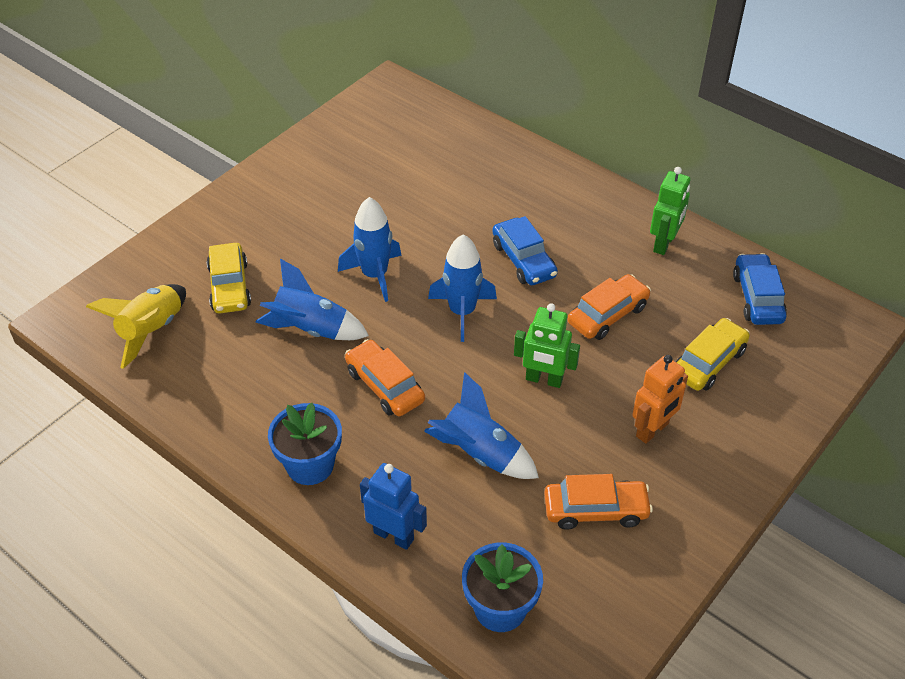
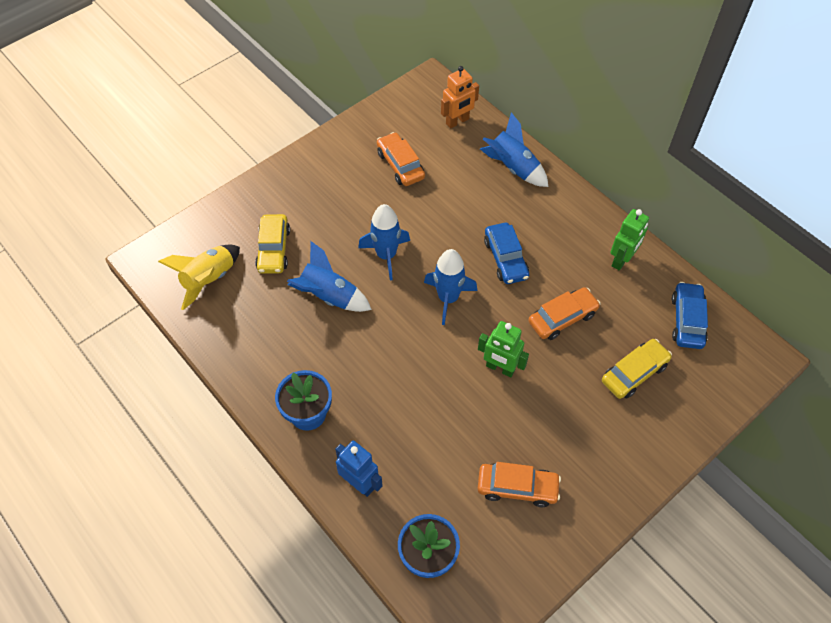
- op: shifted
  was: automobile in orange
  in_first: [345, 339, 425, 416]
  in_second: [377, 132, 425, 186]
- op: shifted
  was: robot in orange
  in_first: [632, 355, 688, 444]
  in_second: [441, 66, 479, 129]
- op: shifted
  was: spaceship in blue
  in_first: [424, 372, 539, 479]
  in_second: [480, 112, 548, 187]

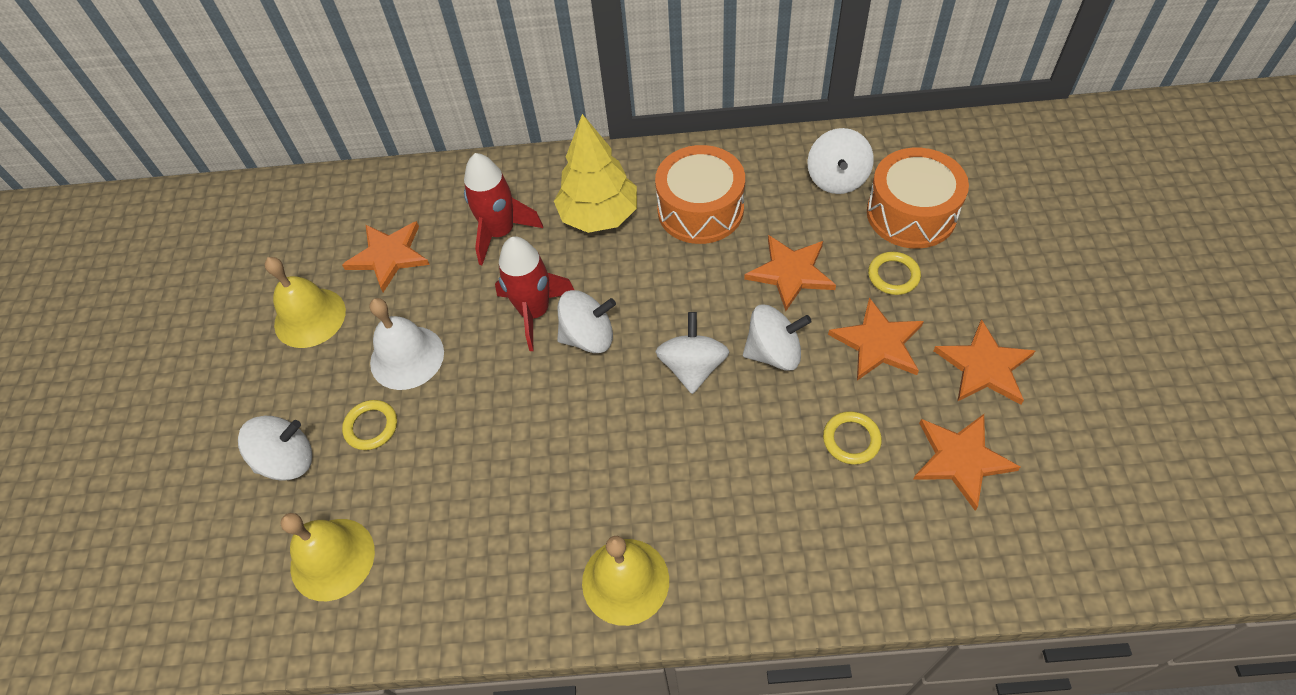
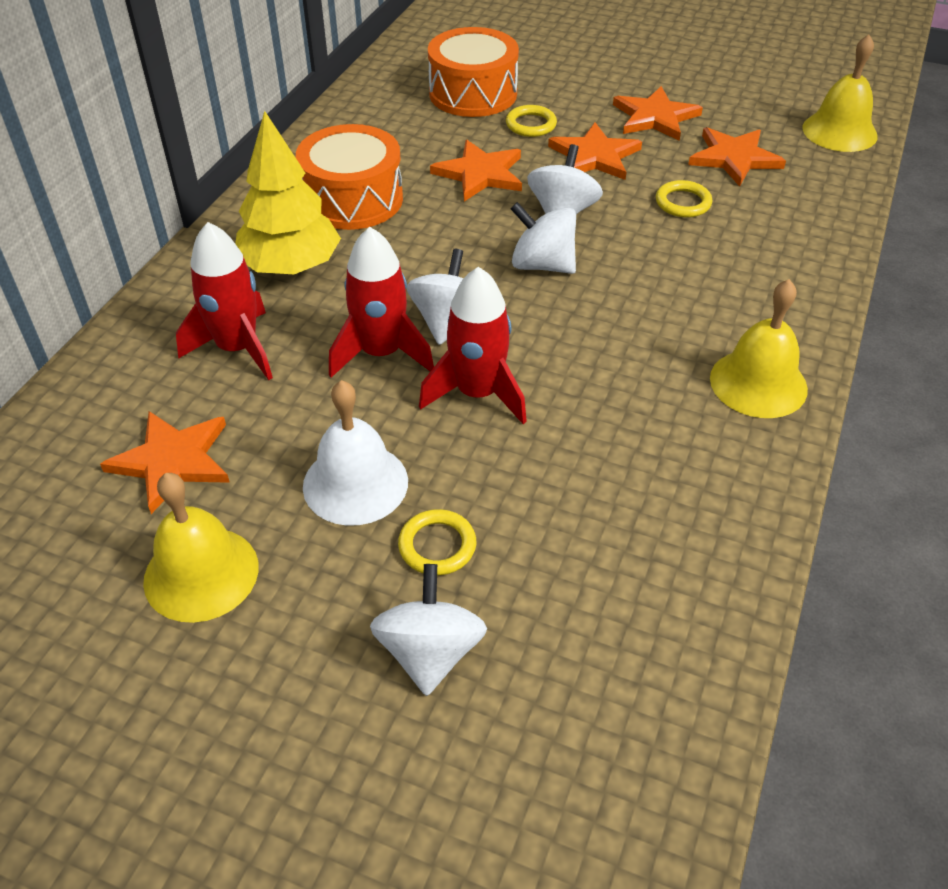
- op: new
  now: spaceship in scarlet
  in_second: [419, 267, 527, 424]
- op: shifted
  was: hand bell in bright yellow
  in_first: [280, 513, 375, 601]
  in_second: [802, 35, 878, 152]
- op: gone
  was: toy top in snow-white
  in_first: [808, 128, 874, 194]

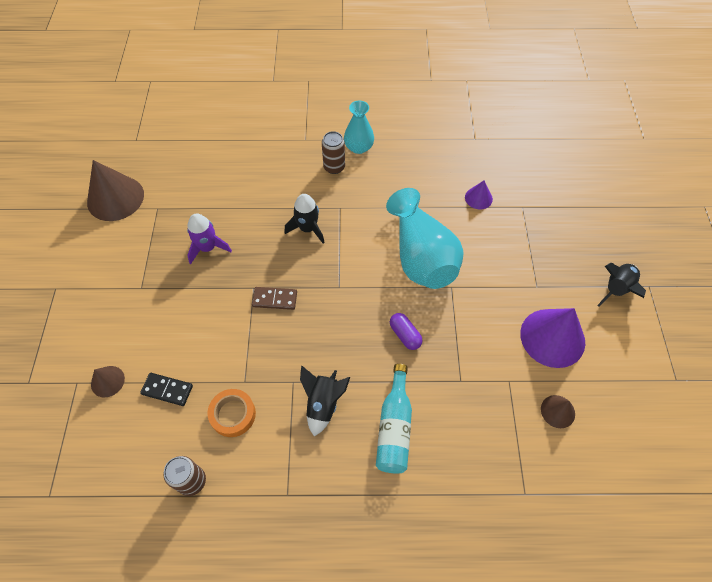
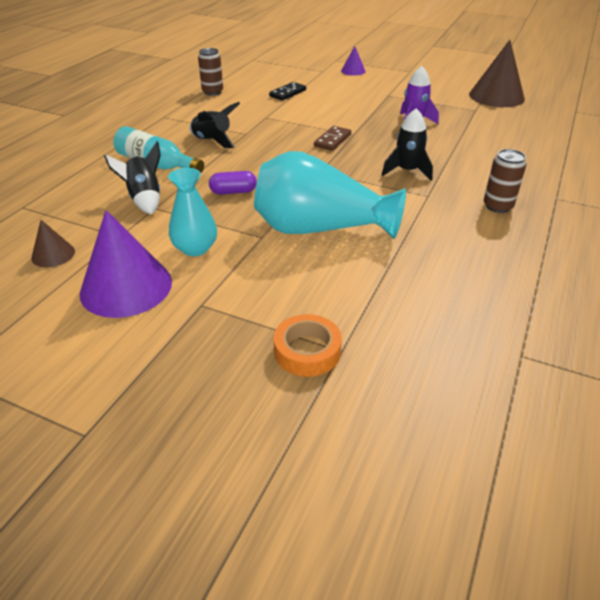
- op: shifted
  was: spaceship in black
  in_first: [597, 263, 646, 307]
  in_second: [104, 142, 161, 215]
- op: shifted
  was: tall vase in turquoise
  in_first: [344, 101, 374, 154]
  in_second: [168, 168, 217, 256]
- op: shifted
  was: sticky tape in orange
  in_first: [207, 389, 256, 437]
  in_second: [274, 314, 342, 377]
- op: shifted
  was: solid cone in violet
  in_first: [465, 181, 493, 210]
  in_second: [341, 46, 366, 76]
- op: gone
  was: solid cone in dark brown
  in_first: [91, 366, 125, 398]

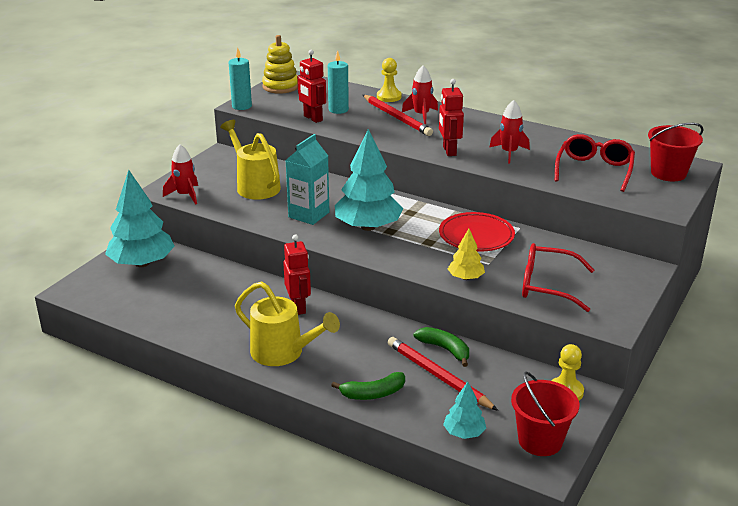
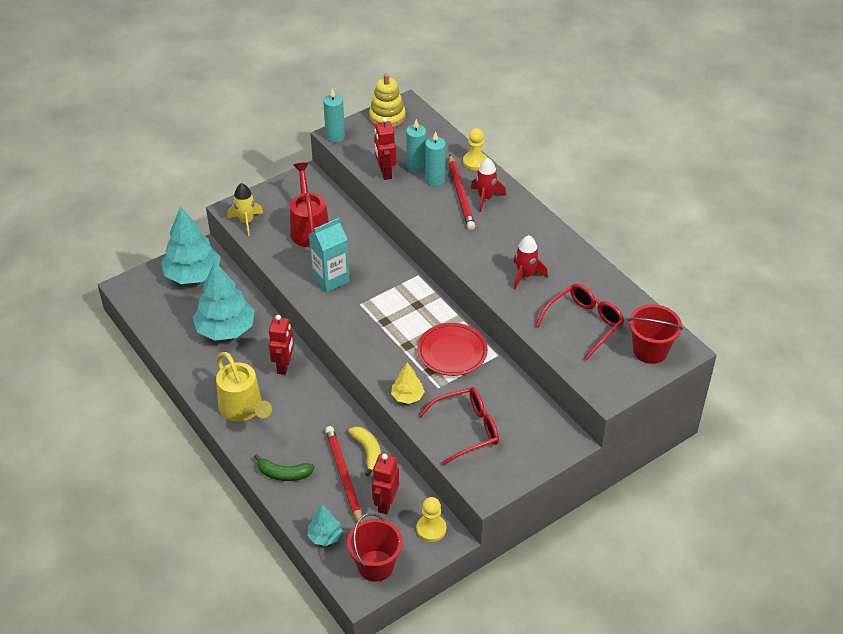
- op: shifted
  was: toy tree in turquoise
  in_first: [335, 129, 403, 231]
  in_second: [193, 261, 255, 341]
- op: repainted
  was: spaceship in scarlet
  now: spaceship in bright yellow
  in_first: [163, 144, 198, 205]
  in_second: [227, 183, 263, 236]
- op: repainted
  was: watering pot in bright yellow
  now: watering pot in scarlet
  in_first: [220, 120, 281, 200]
  in_second: [290, 163, 329, 247]
- op: repainted
  was: banana in emerald
  now: banana in bright yellow
  in_first: [413, 327, 469, 367]
  in_second: [348, 426, 381, 477]
- op: shifted
  was: robot in scarlet
  in_first: [439, 79, 464, 156]
  in_second: [372, 454, 399, 514]
- op: rotated
  was: spectacles in scarlet
  in_first: [522, 243, 594, 312]
  in_second: [419, 387, 499, 465]
  clockwise: 120
- op: new
  now: candle in turquoise
  in_second: [425, 131, 446, 186]

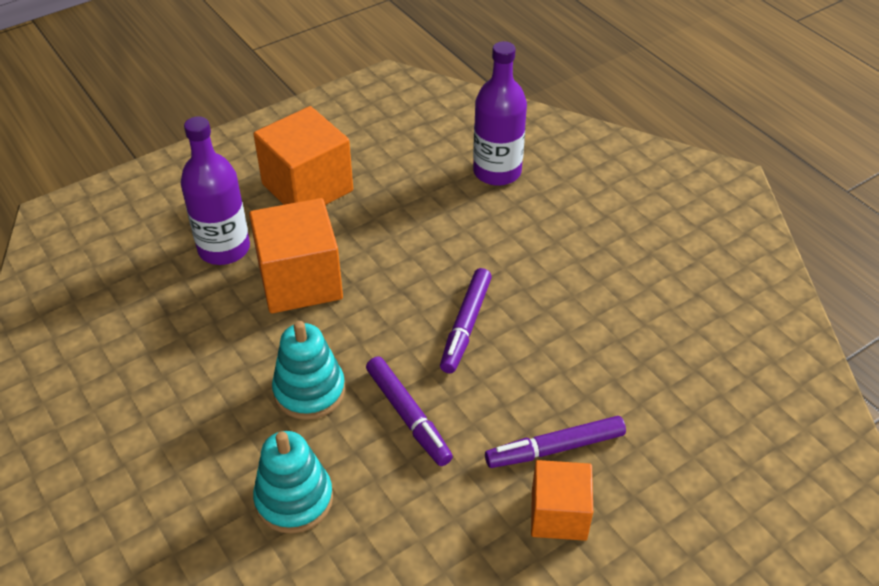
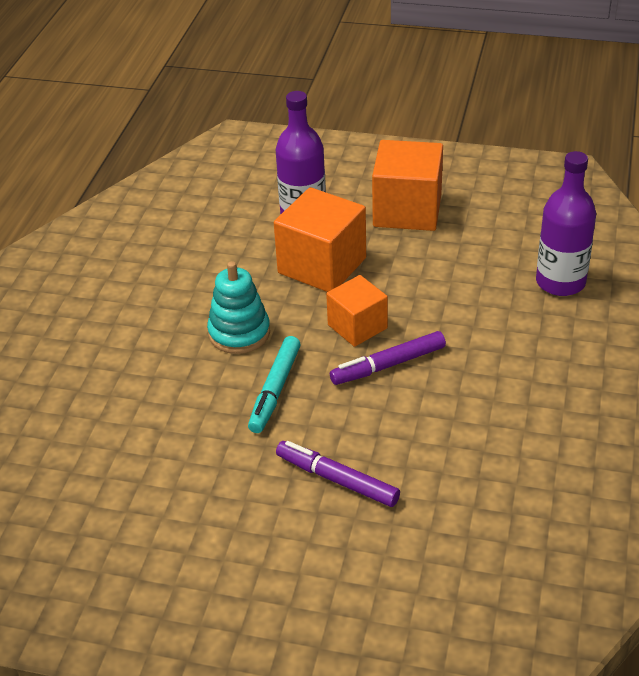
- op: repainted
  was: marker pen in violet
  now: marker pen in turquoise
  in_first: [366, 357, 453, 466]
  in_second: [248, 336, 301, 433]
- op: shifted
  was: block in orange
  in_first: [531, 460, 593, 541]
  in_second: [326, 275, 388, 347]
- op: gone
  was: ring stacker in turquoise
  in_first: [253, 431, 333, 534]

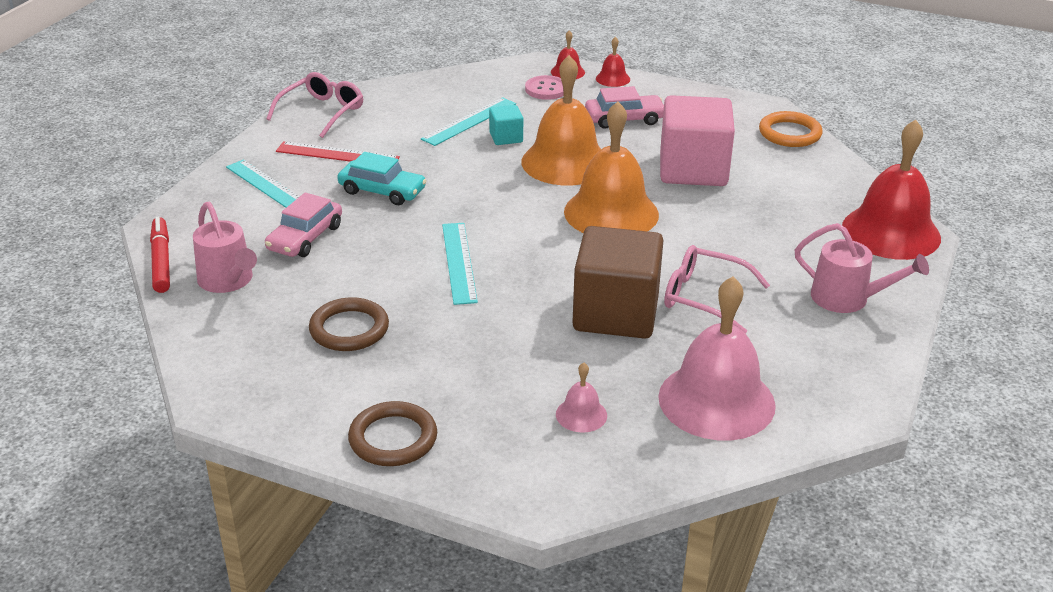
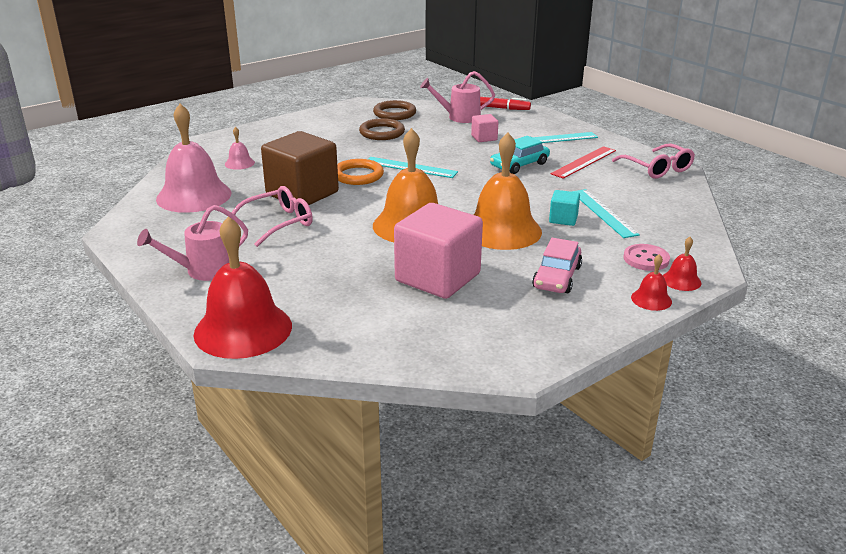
- op: shifted
  was: torus in orange
  in_first: [759, 111, 823, 147]
  in_second: [337, 159, 384, 185]
- op: shifted
  was: torus in dark brown
  in_first: [348, 401, 437, 466]
  in_second: [373, 100, 416, 120]
- op: swapped
  was: automobile in pink
  now: block in pink
  in_first: [265, 192, 342, 257]
  in_second: [471, 114, 498, 142]

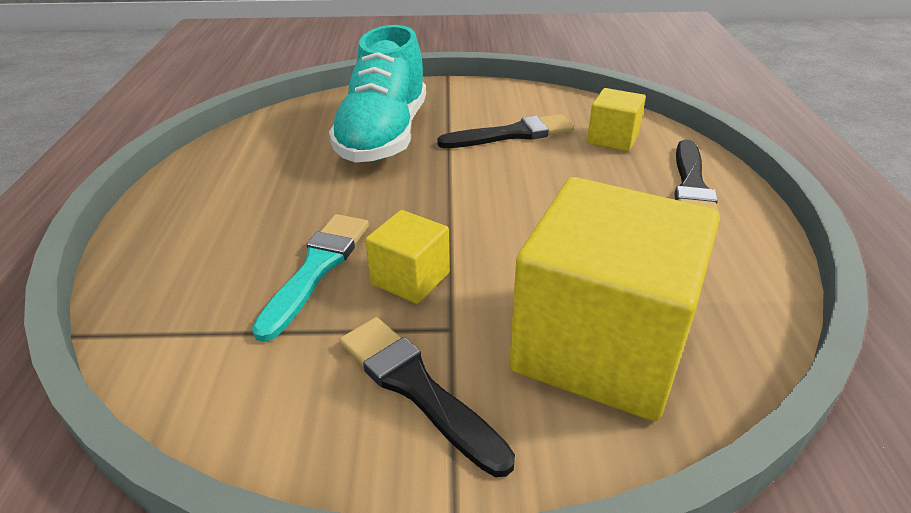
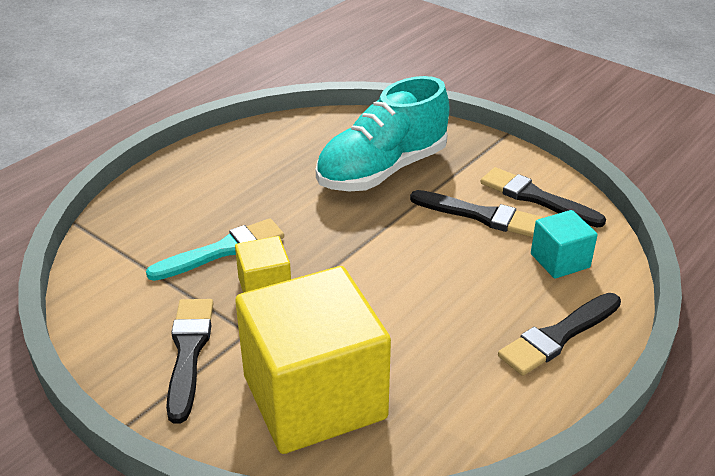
- op: new
  now: brush in black
  in_second: [481, 167, 606, 228]
- op: repainted
  was: block in bright yellow
  now: block in turquoise
  in_first: [587, 88, 646, 151]
  in_second: [531, 210, 598, 279]

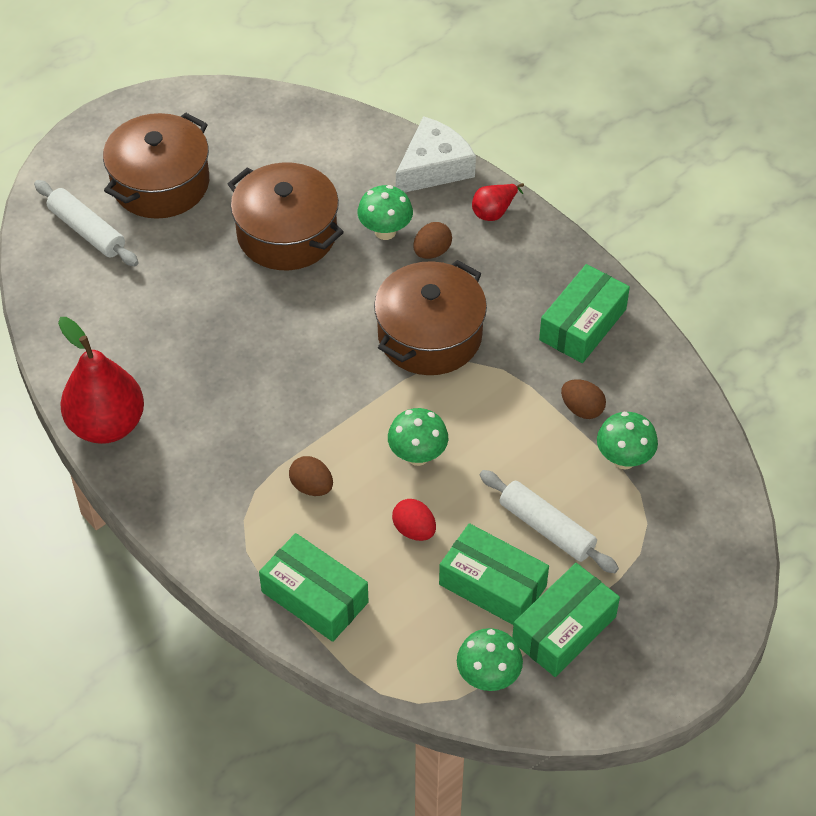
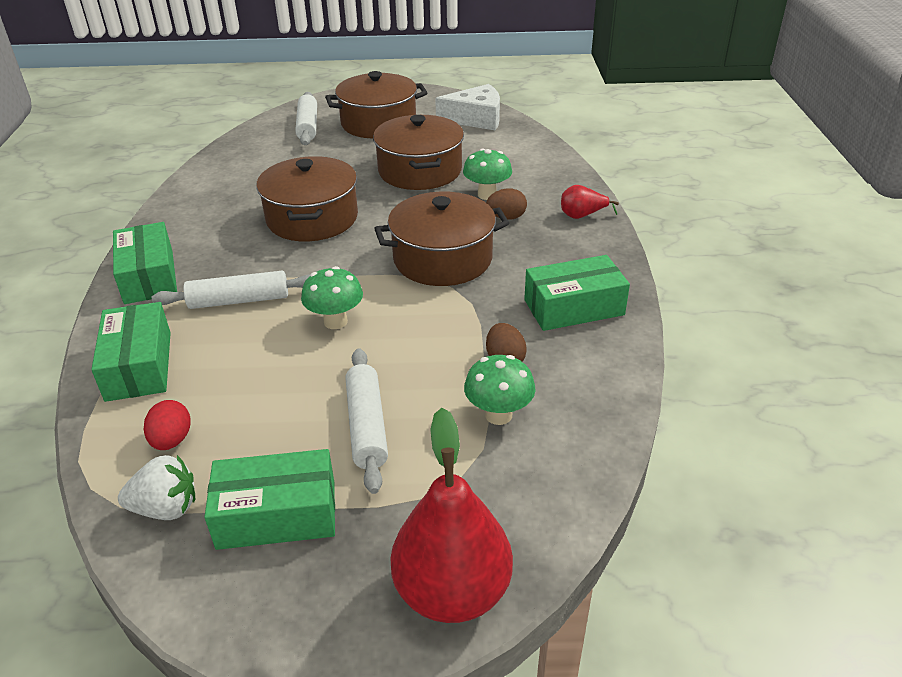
- op: shifted
  was: parcel in emerald
  in_first: [439, 523, 549, 625]
  in_second: [113, 222, 177, 304]
- op: swapped
  was: toadstool in emerald
  now: strawberry in snow-white
  in_first: [457, 628, 523, 691]
  in_second: [118, 455, 195, 520]
- op: shifted
  was: toy egg in scarlet
  in_first: [392, 499, 436, 541]
  in_second: [144, 400, 191, 450]
- op: swapped
  was: toy egg in dark brown
  now: rolling pin in snow-white
  in_first: [289, 456, 333, 496]
  in_second: [152, 271, 310, 309]
- op: new
  now: stockpot in dark brown
  in_second: [256, 156, 358, 241]
- op: shifted
  was: pear fruit in scarlet
  in_first: [58, 317, 144, 444]
  in_second: [391, 408, 513, 623]
- op: shifted
  was: piece of cheese in snow-white
  in_first: [396, 116, 476, 193]
  in_second: [435, 84, 500, 130]

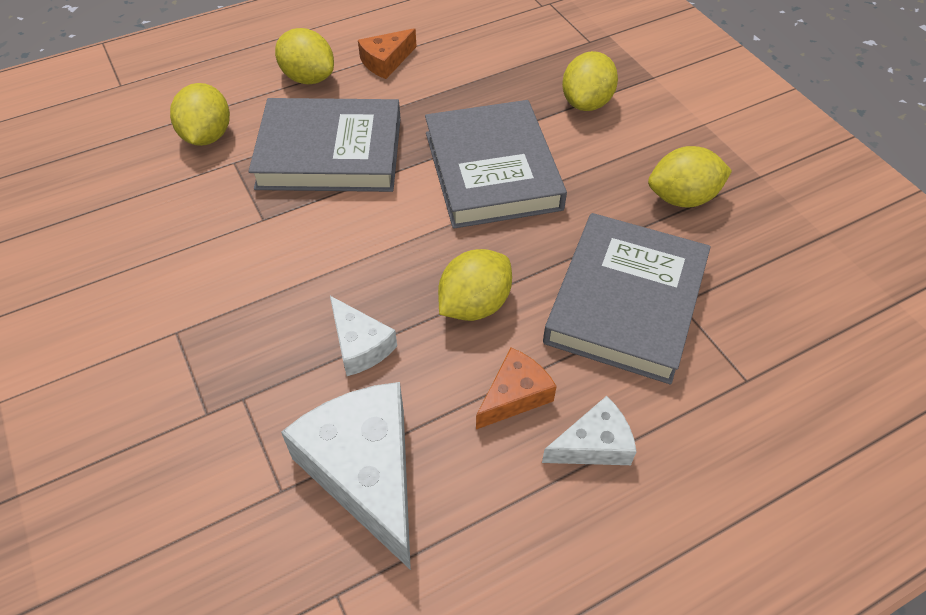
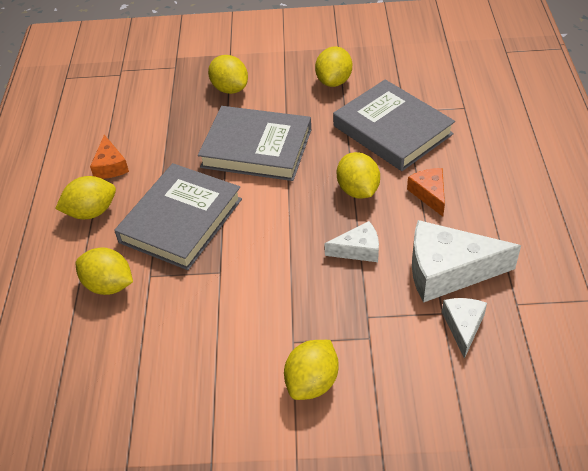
- op: new
  now: toy lemon in bright yellow
  in_second: [284, 340, 339, 400]
- op: shifted
  was: piece of cheese in snow-white
  in_first: [542, 396, 637, 465]
  in_second: [442, 298, 487, 359]

